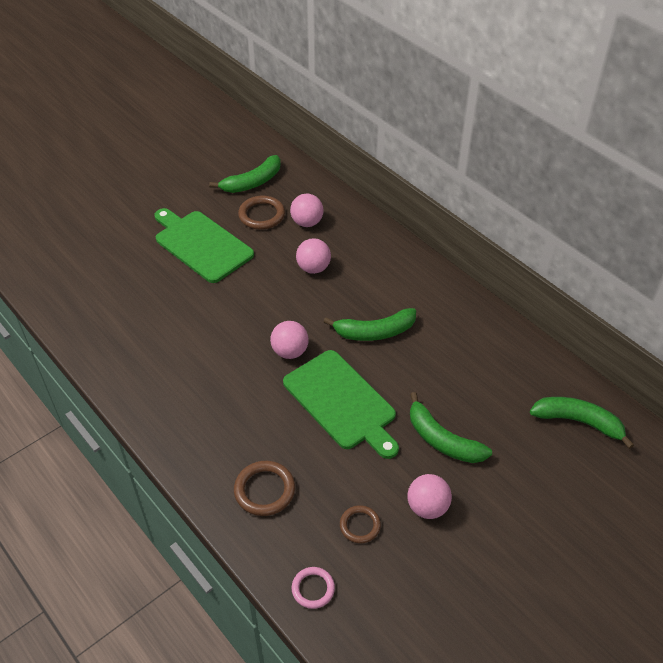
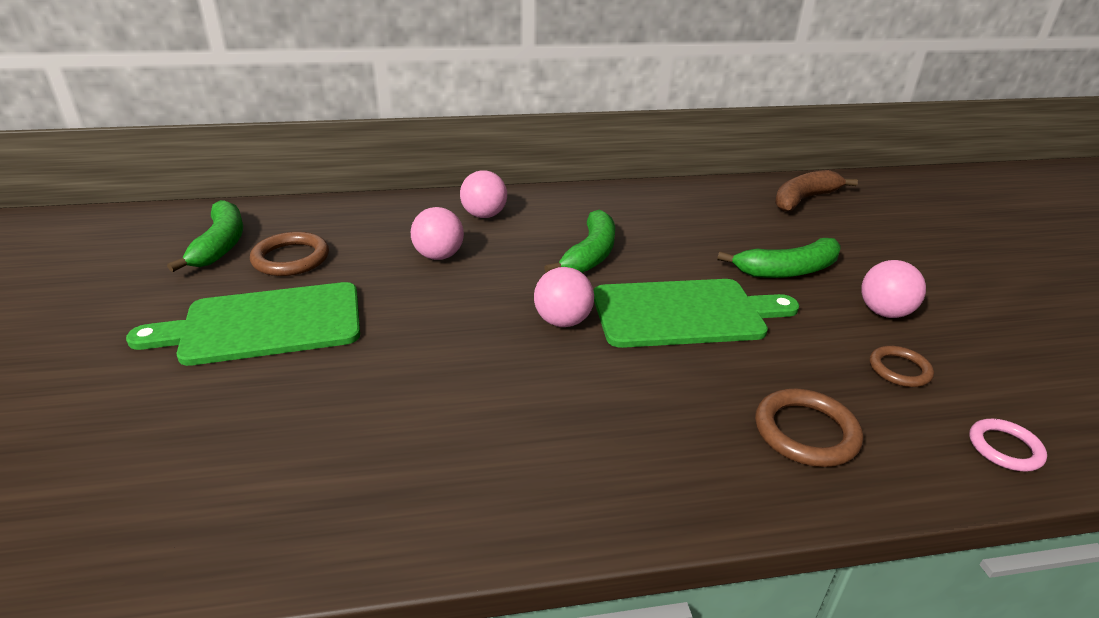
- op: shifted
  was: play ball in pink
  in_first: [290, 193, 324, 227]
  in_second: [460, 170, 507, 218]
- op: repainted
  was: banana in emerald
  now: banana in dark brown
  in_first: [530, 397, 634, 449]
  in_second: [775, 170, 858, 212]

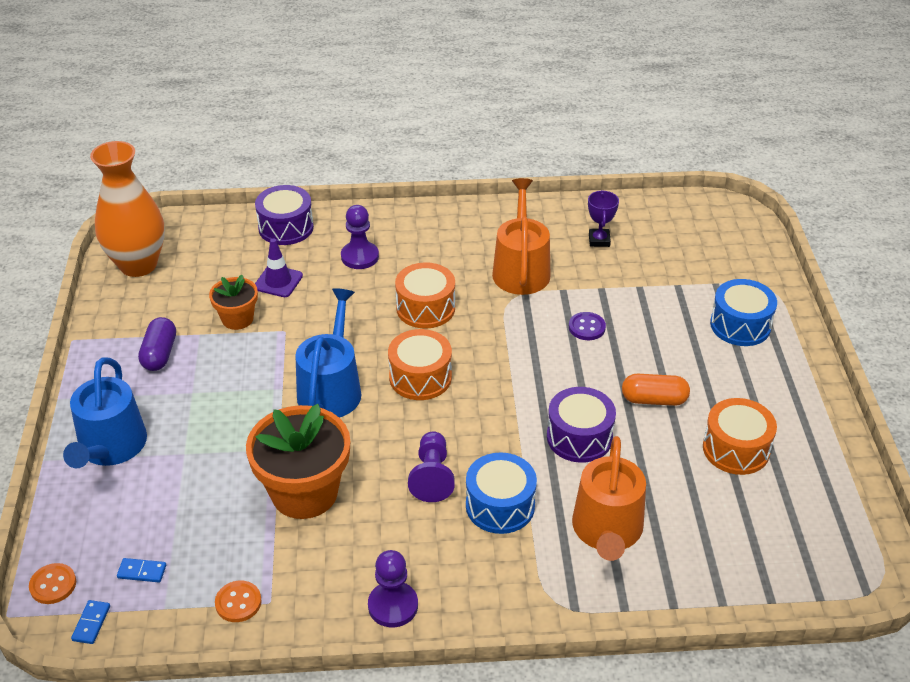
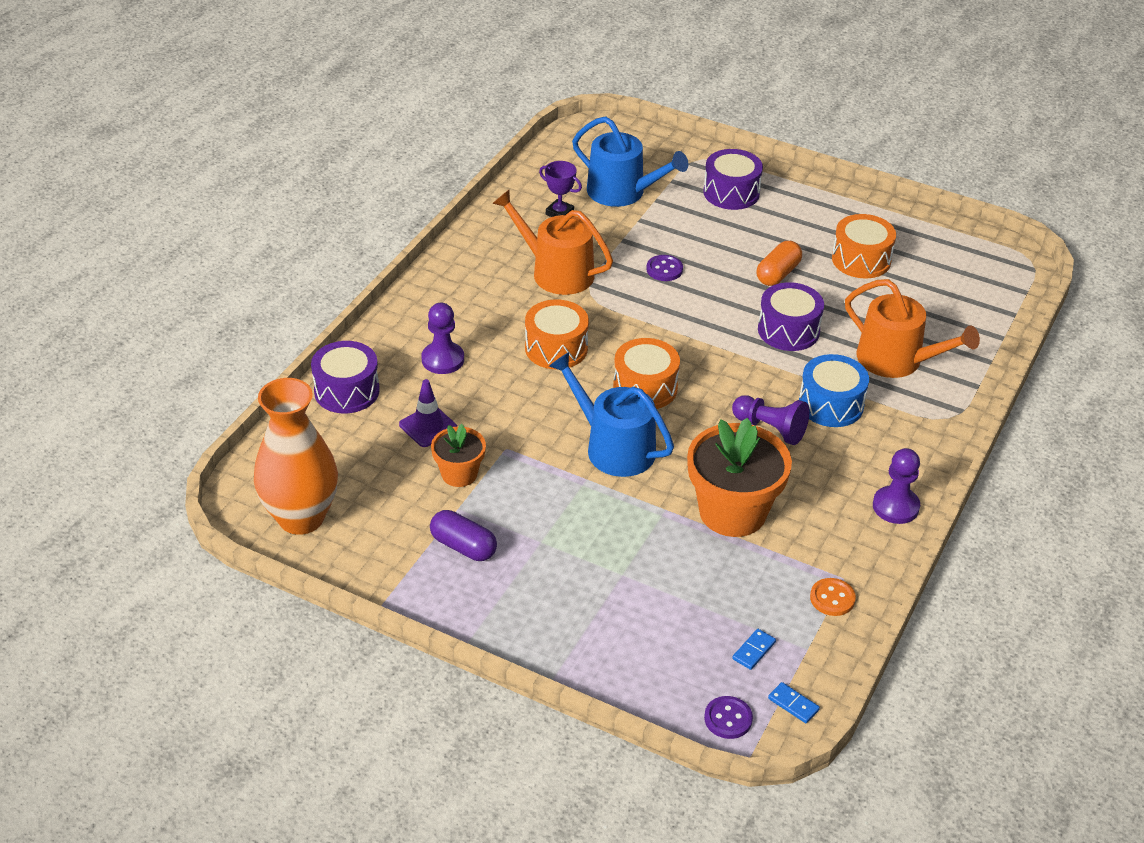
- op: shifted
  was: watering pot in blue
  in_first: [63, 358, 147, 468]
  in_second: [572, 116, 688, 207]
- op: repainted
  was: snare drum in blue
  now: snare drum in violet
  in_first: [710, 279, 777, 346]
  in_second: [703, 149, 763, 210]
- op: repainted
  was: sewing button in orange
  now: sewing button in violet
  in_first: [29, 563, 76, 604]
  in_second: [704, 696, 753, 739]

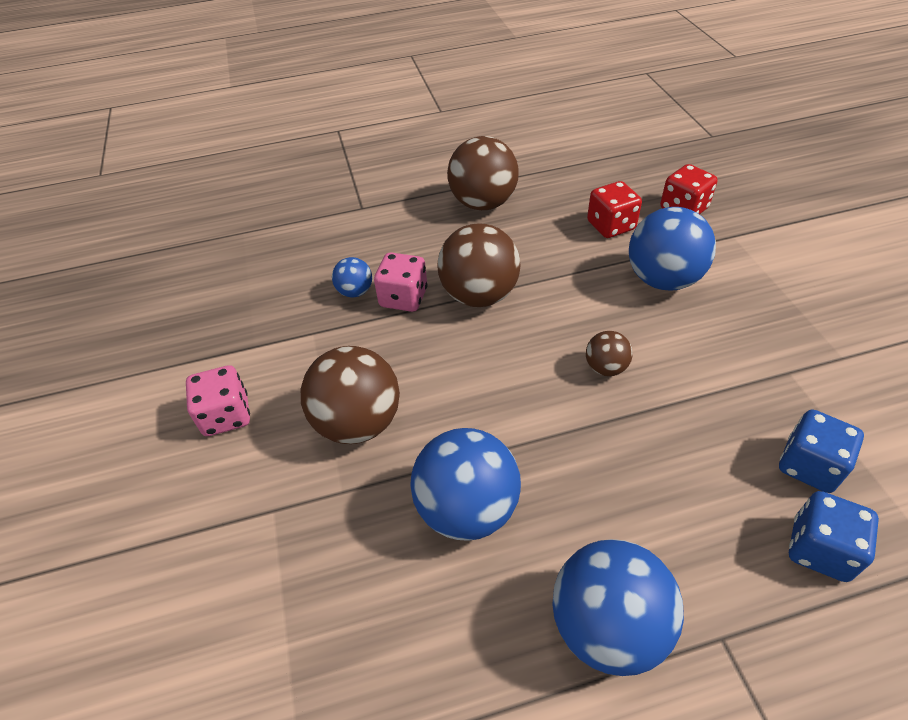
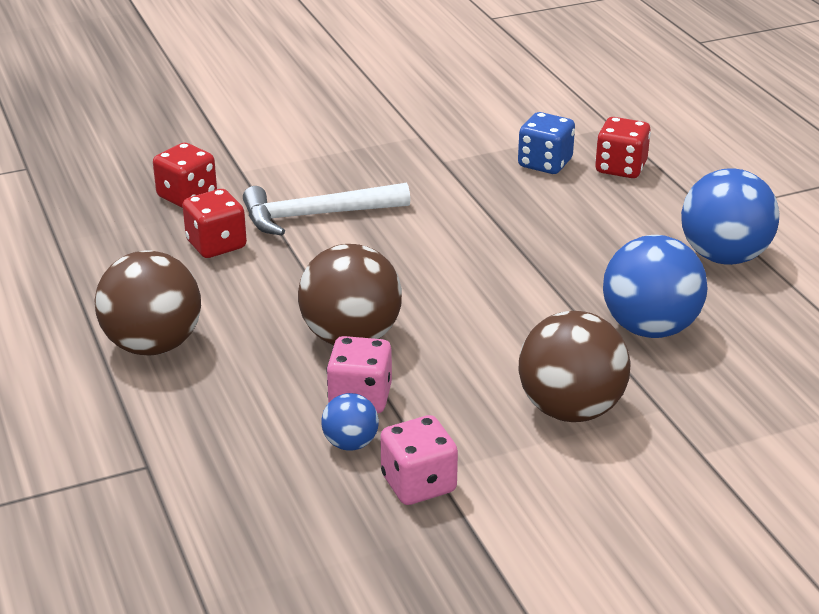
- op: swapped
  was: play ball in blue
  now: hammer in snow-white
  in_first: [629, 207, 716, 291]
  in_second: [243, 183, 410, 235]
- op: shifted
  was: game die in pink
  in_first: [186, 365, 250, 436]
  in_second: [380, 415, 458, 505]
- op: repainted
  was: game die in blue
  now: game die in scarlet
  in_first: [789, 491, 879, 582]
  in_second: [595, 117, 651, 178]
- op: gone
  was: play ball in dark brown
  in_first: [586, 331, 633, 376]

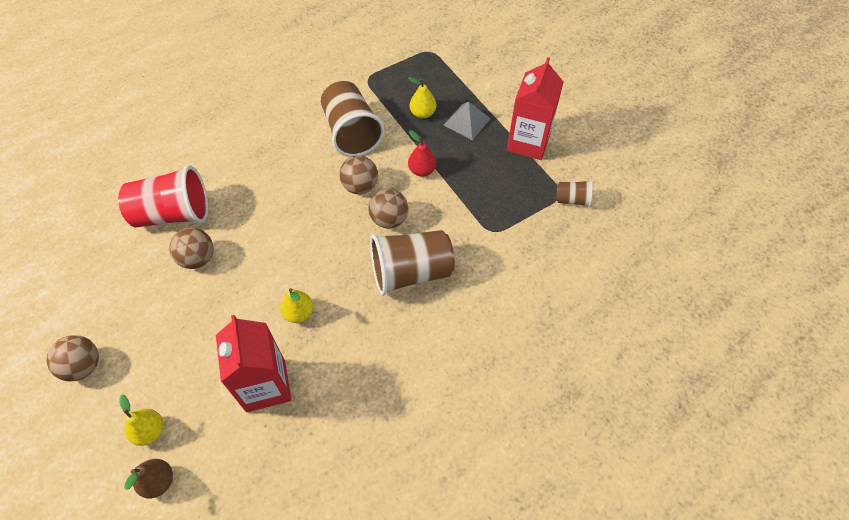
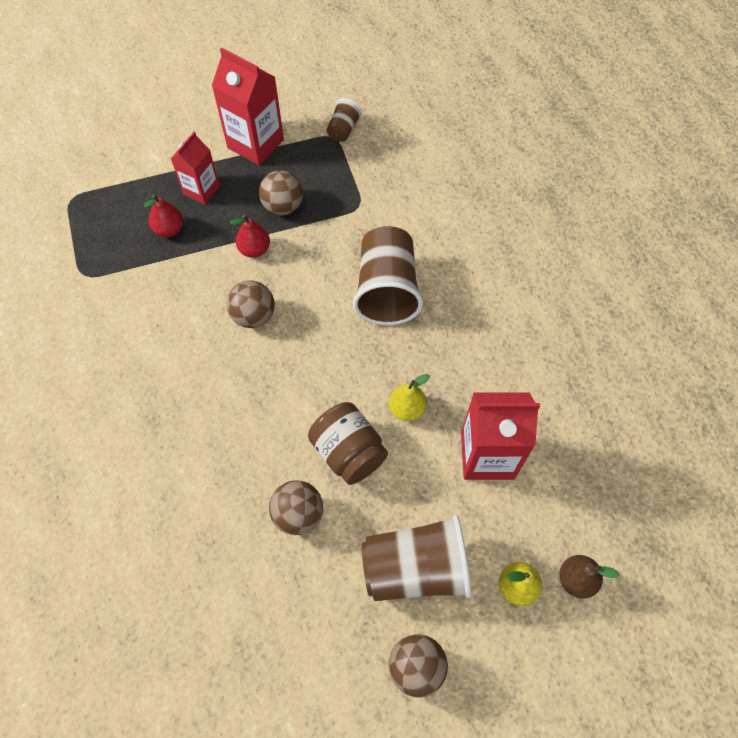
- op: repainted
  was: pear fruit in bright yellow
  now: pear fruit in scarlet
  in_first: [408, 77, 436, 119]
  in_second: [144, 194, 183, 237]
- op: swapped
  was: pyramid in ash-grey
  now: carton in scarlet
  in_first: [443, 102, 491, 140]
  in_second: [171, 132, 220, 204]
- op: shifted
  was: play ball in dark brown
  in_first: [369, 188, 408, 228]
  in_second: [259, 170, 303, 215]
- op: new
  now: preserve jar in dark brown
  in_second: [308, 402, 388, 485]
- op: shifted
  was: cup in dark brown
  in_first: [321, 81, 385, 157]
  in_second: [362, 515, 471, 601]
- op: gone
  was: cup in scarlet
  in_first: [118, 165, 208, 228]

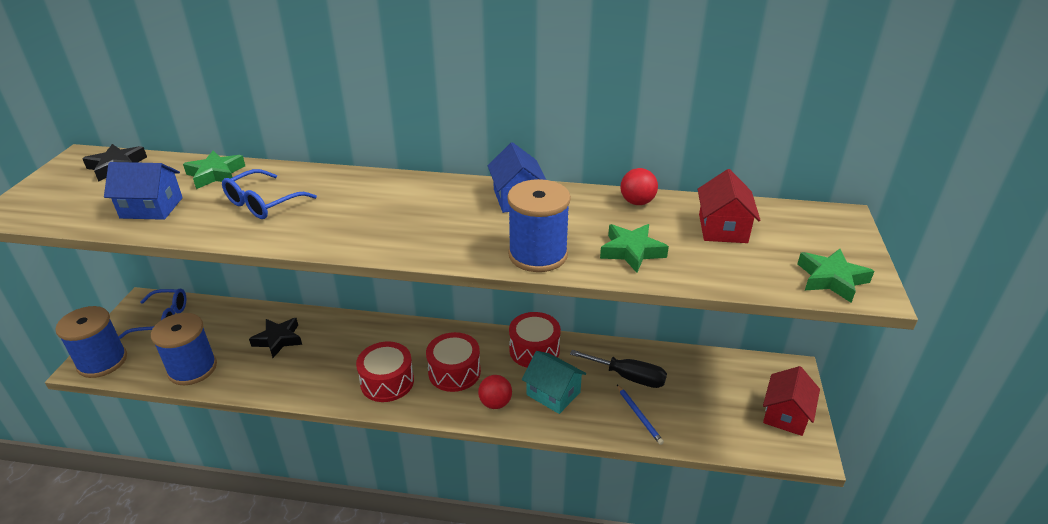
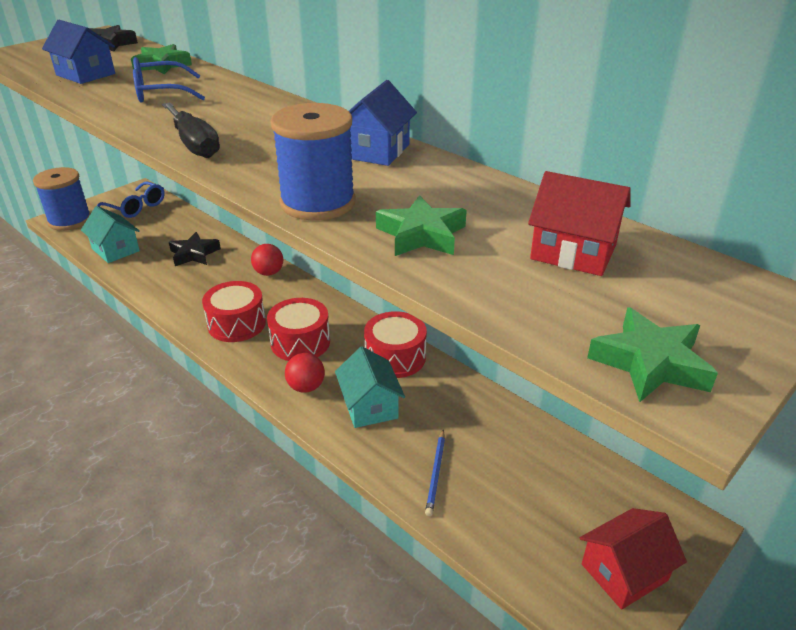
- op: swapped
  was: spool in blue
  now: house in turquoise
  in_first: [151, 313, 217, 385]
  in_second: [81, 206, 140, 263]
- op: shifted
  was: screwdriver in black
  in_first: [570, 350, 667, 388]
  in_second: [162, 102, 220, 158]
- op: shifted
  was: play ball in scarlet
  in_first: [621, 168, 658, 205]
  in_second: [251, 244, 283, 276]
- op: rotated
  was: house in scarlet
  in_first: [698, 169, 761, 243]
  in_second: [528, 171, 631, 276]
  clockwise: 75

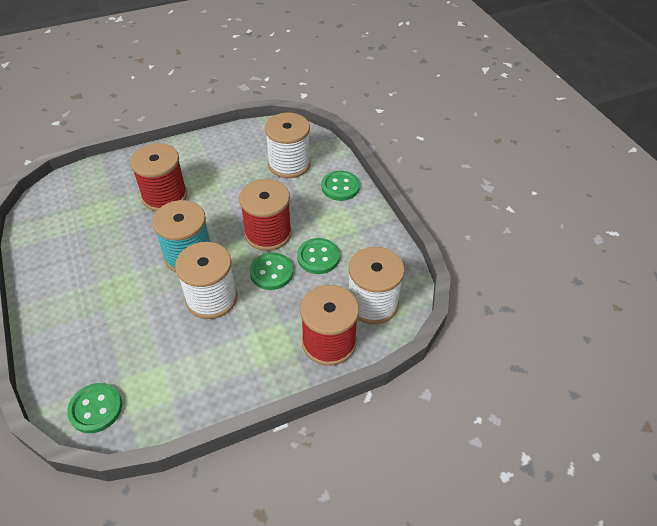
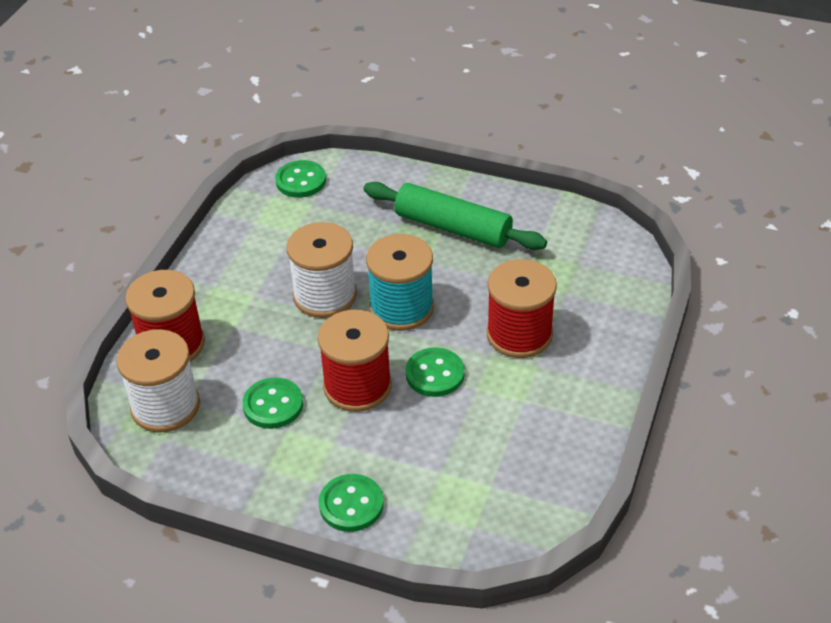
- op: new
  now: rolling pin in emerald
  in_second: [364, 182, 547, 250]
- op: shifted
  was: sewing button in emerald
  in_first: [250, 253, 293, 290]
  in_second: [405, 347, 465, 397]
- op: gone
  was: spool in snow-white
  in_first: [265, 113, 311, 178]

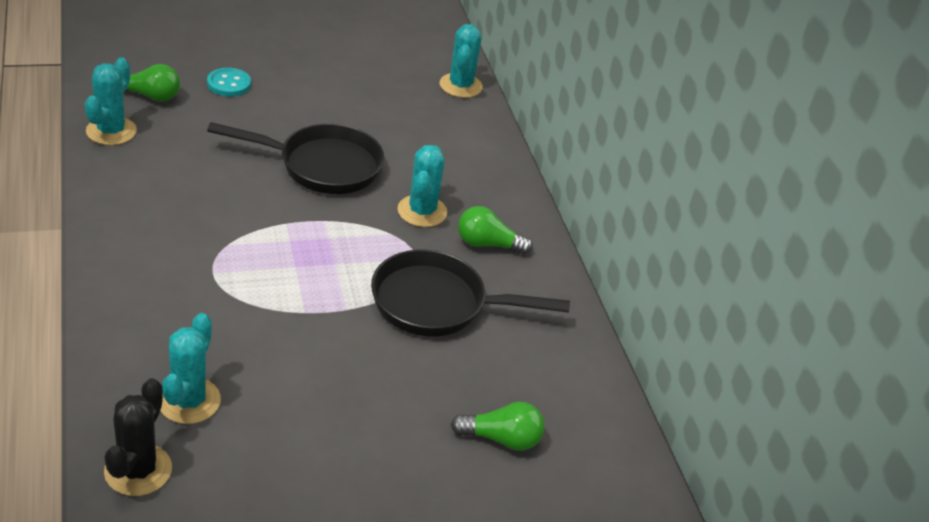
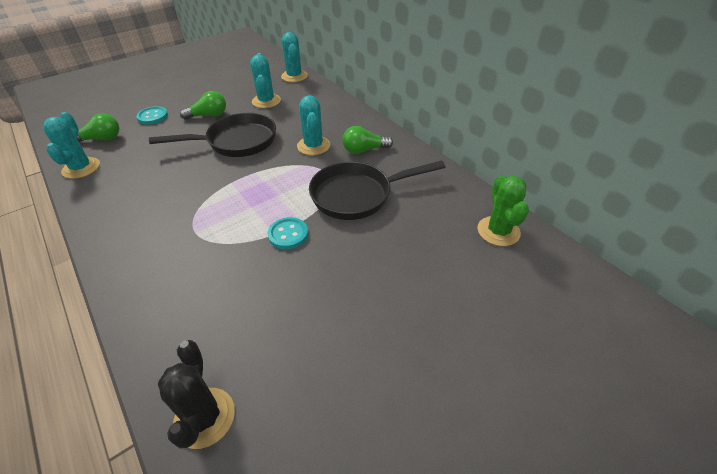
- op: shifted
  was: bulb in emerald
  in_first: [451, 402, 545, 451]
  in_second: [180, 91, 226, 120]
- op: shifted
  was: saguaro cactus in turquoise
  in_first: [160, 313, 221, 424]
  in_second: [250, 53, 281, 108]
- op: new
  now: sewing button in turquoise
  in_second: [268, 217, 308, 249]
- op: new
  now: saguaro cactus in emerald
  in_second: [477, 175, 529, 246]

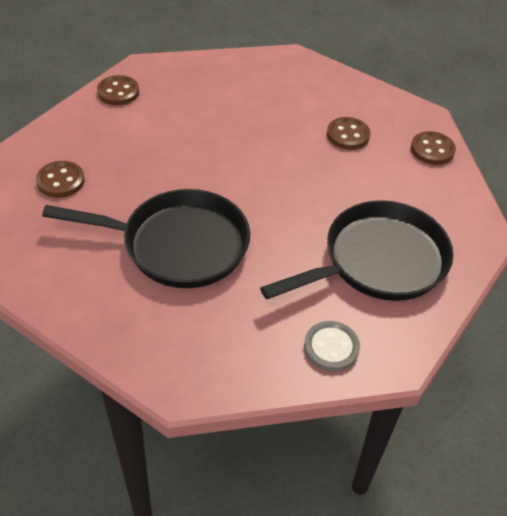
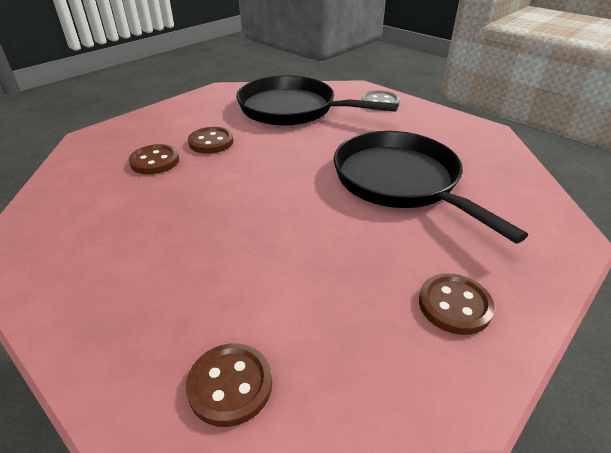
- op: shifted
  was: sewing button in dark brown
  in_first: [411, 131, 456, 165]
  in_second: [188, 127, 234, 154]

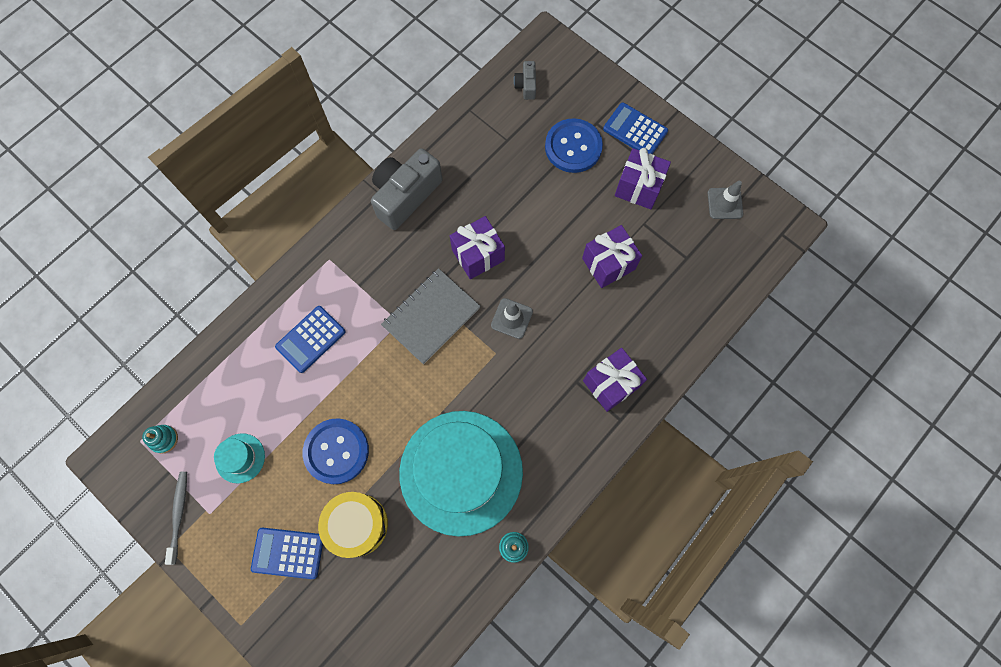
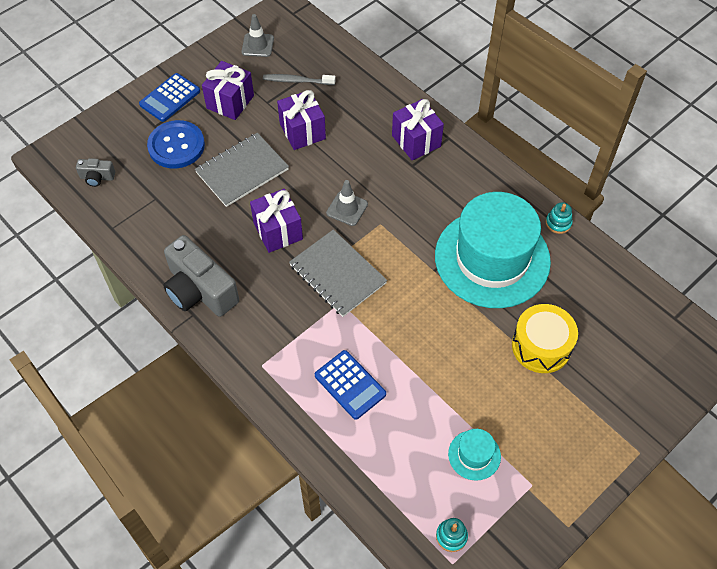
- op: new
  now: notebook in ash-grey
  in_second: [195, 133, 289, 207]
- op: shifted
  was: dental brush in ash-grey
  in_first: [165, 472, 187, 565]
  in_second: [263, 74, 336, 85]
- op: gone
  was: adding machine in blue
  in_first: [251, 528, 323, 579]
- op: gone
  was: sewing button in blue
  in_first: [303, 418, 369, 484]

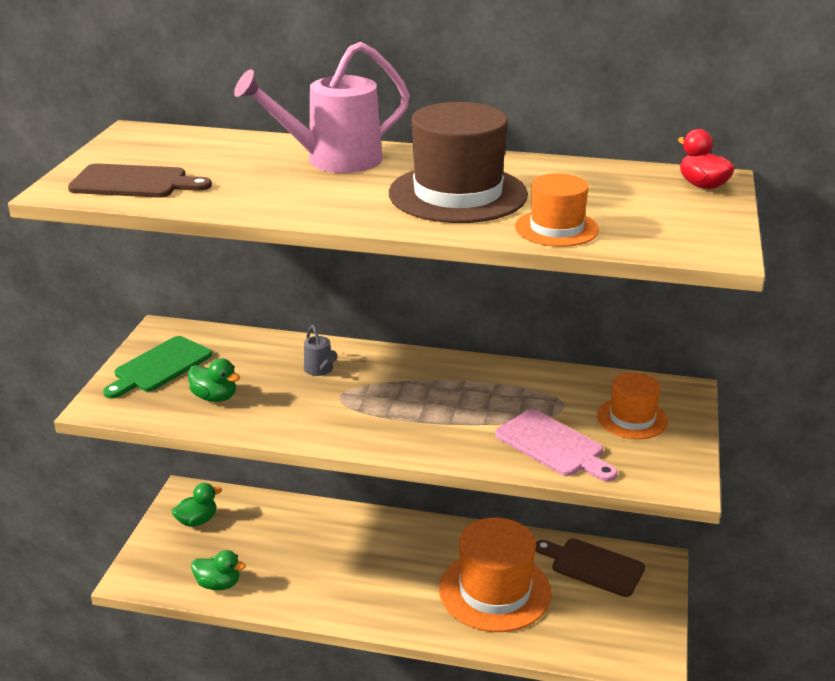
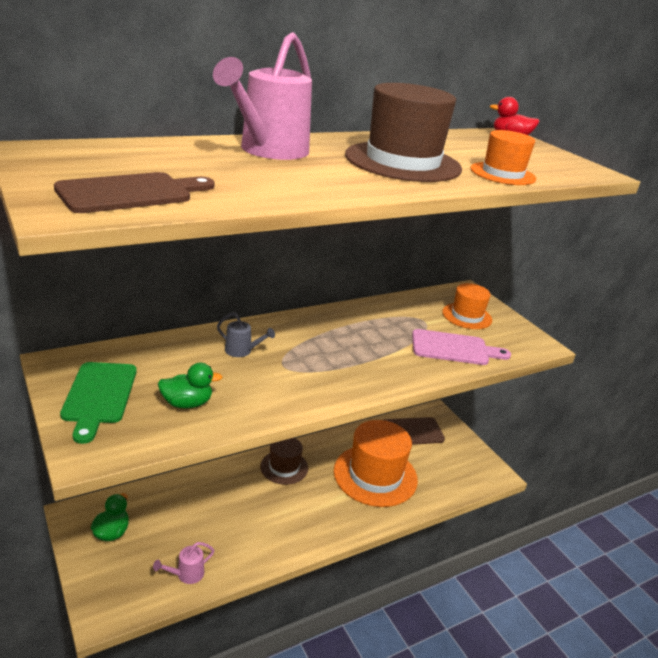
- op: swapped
  was: toy duck in emerald
  now: watering pot in pink
  in_first: [191, 550, 246, 590]
  in_second: [153, 542, 214, 584]
- op: new
  now: top hat in dark brown
  in_second: [260, 438, 308, 485]

